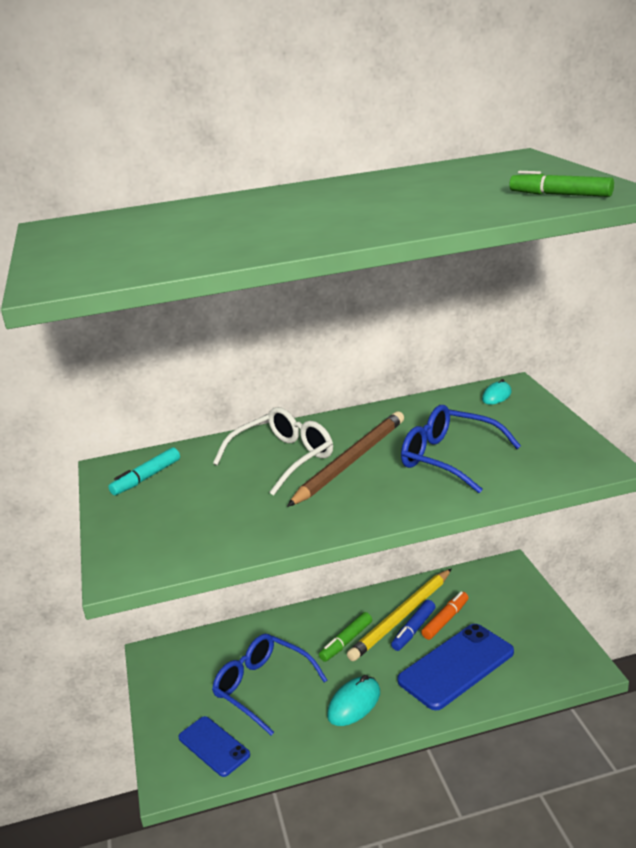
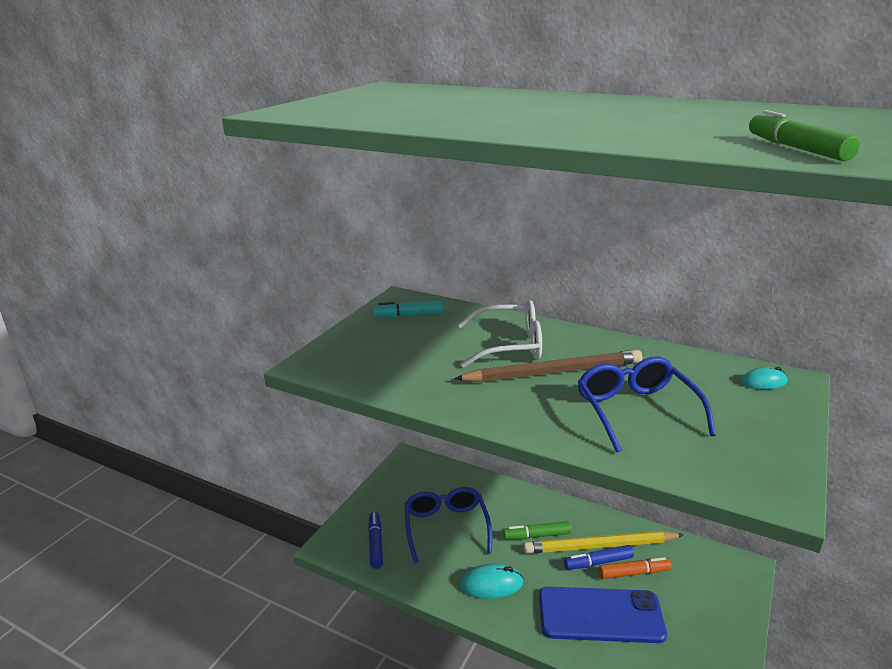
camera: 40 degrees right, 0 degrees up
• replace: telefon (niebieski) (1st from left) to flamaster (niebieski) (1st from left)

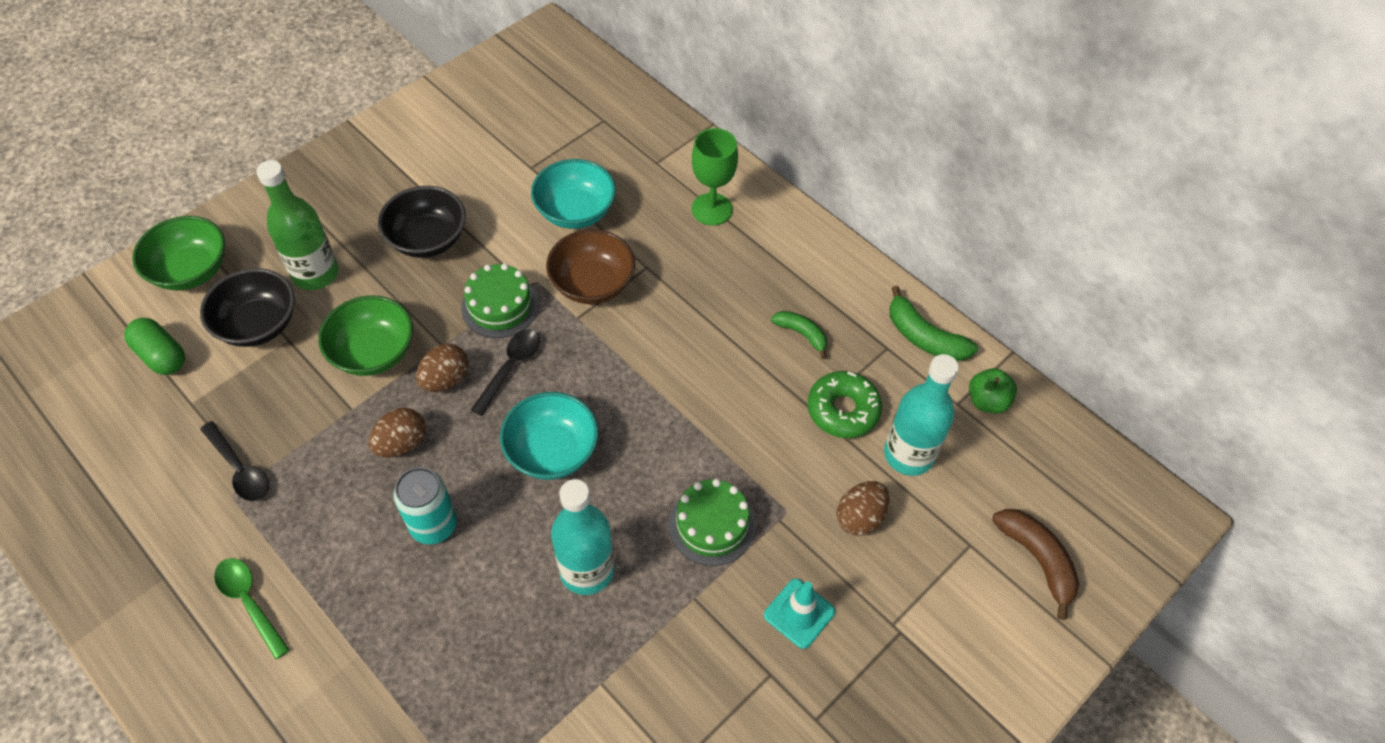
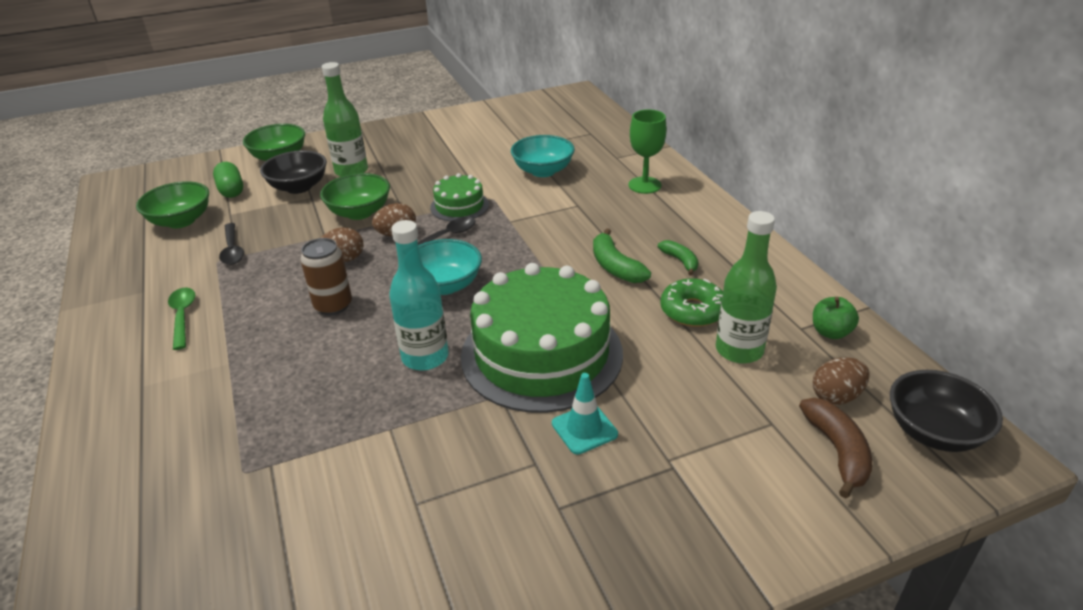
camera: 25 degrees right, 20 degrees down
• delete: miska (brązowy)
• insert: miska (zielony) (1st from left)
• move: miska (czarny) (2nd from left)
• move: jajko (brązowy) (3rd from left)
• move: banan (zielony) (2nd from left in the first image) to banan (zielony) (1st from left)
• recolor: puszka (turkusowy) to puszka (brązowy)
• recolor: butelka (turkusowy) (2nd from left) to butelka (zielony) (2nd from left)
• resize: tort (zielony) (2nd from left) x2.11

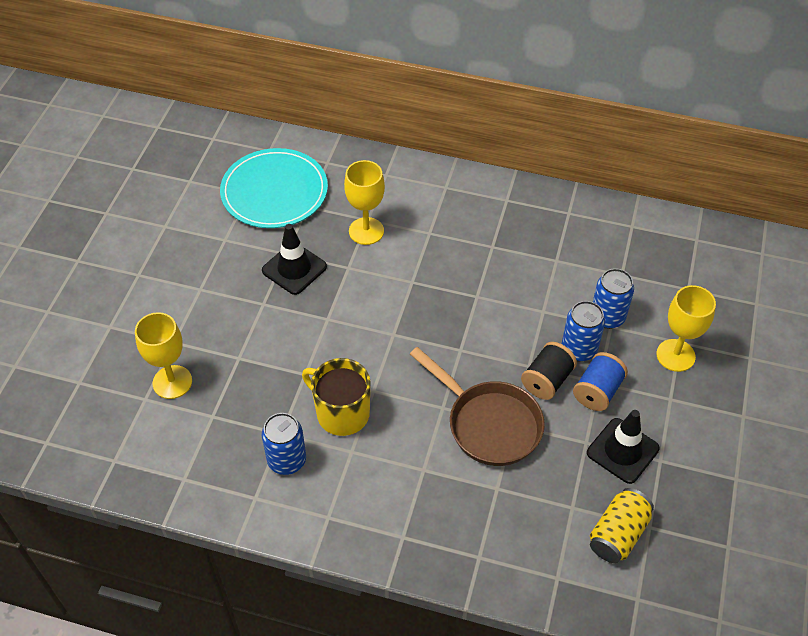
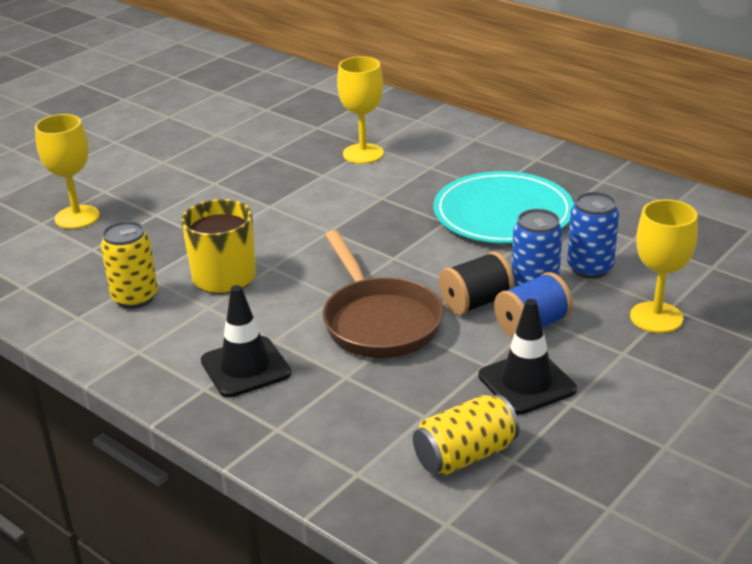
camera: 25 degrees right, 20 degrees down
• move: talerz (turkusowy)
• move: pachołek (czarny) (1st from left)
• recolor: puszka (niebieski) (1st from left) to puszka (żółty) (1st from left)

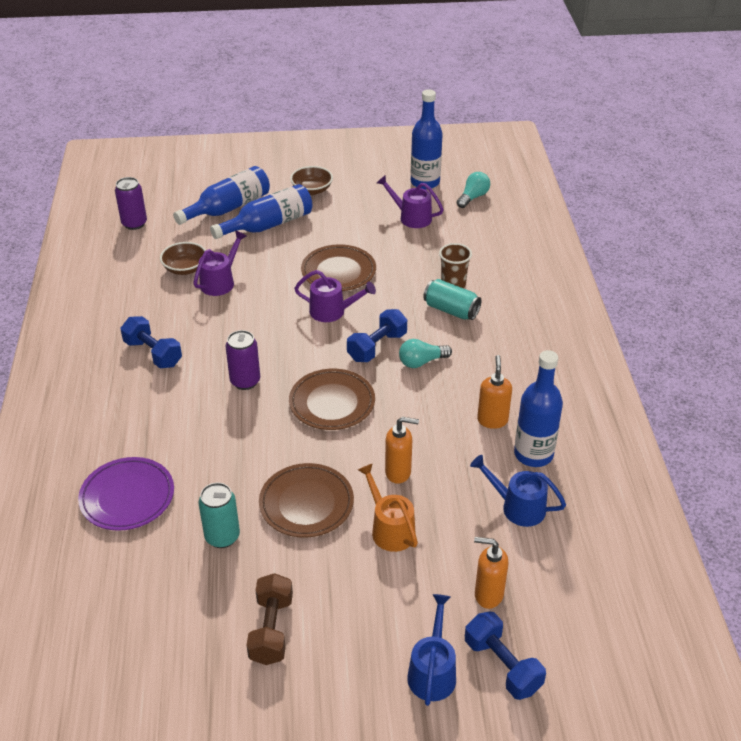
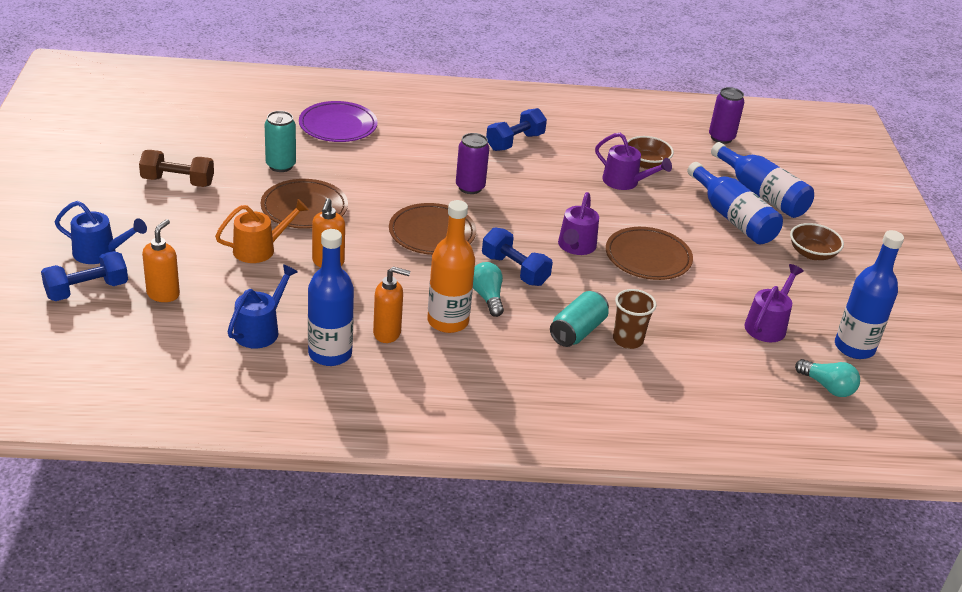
camera: 90 degrees right, 5 degrees down
• insert: butelka (pomarańczowy)

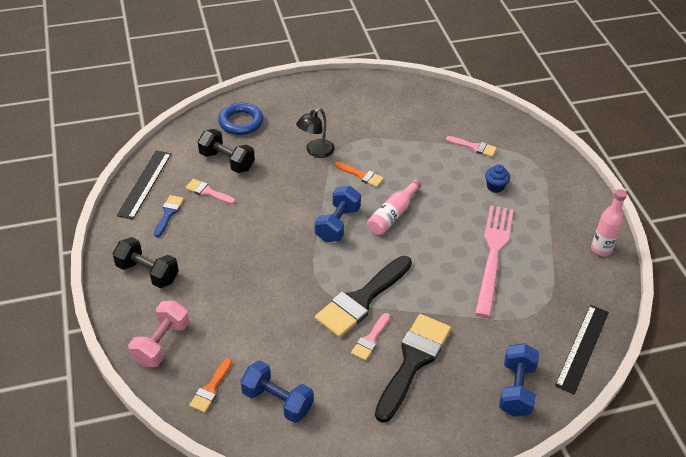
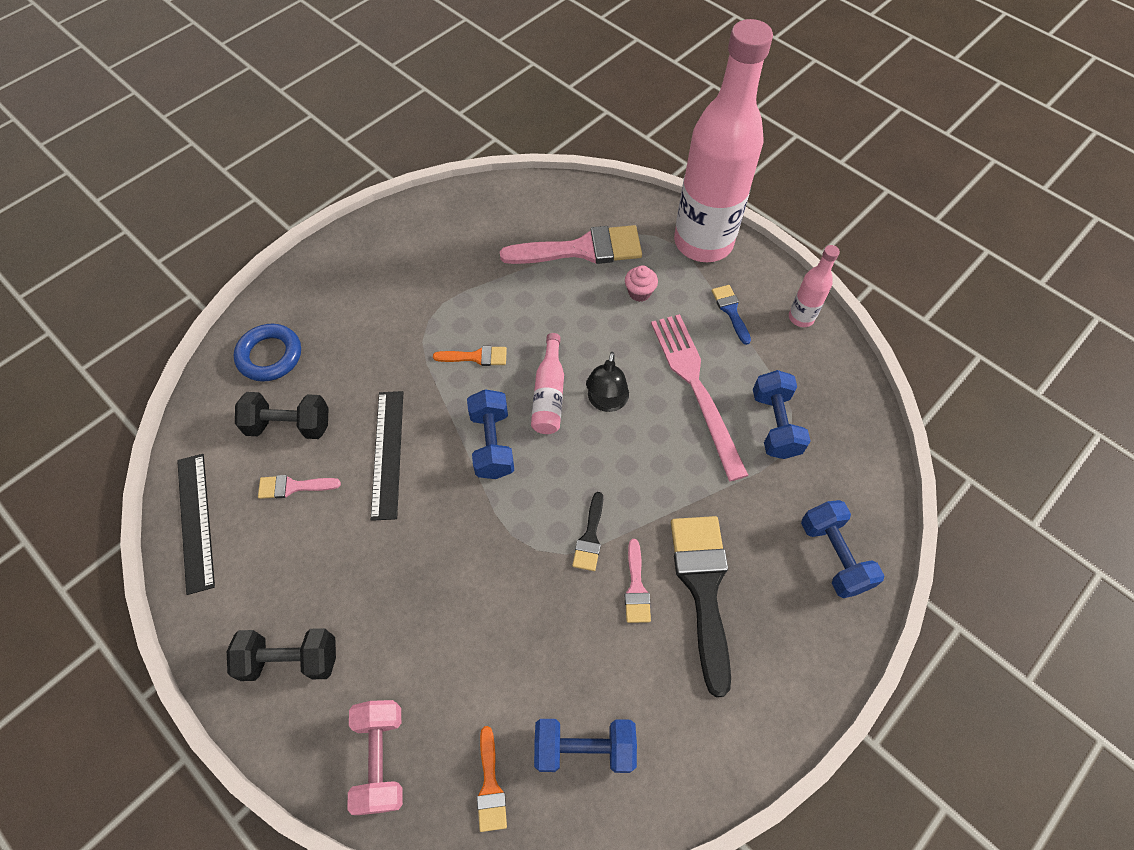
camera: 30 degrees left, 15 degrees up
• insert: butelka (różowy) (2nd from left)
• insert: hantel (niebieski) (3rd from left)
• move: pędzel (niebieski)
• move: lampka (czarny)
• move: linijka (czarny) (2nd from left)
• recolor: muffinka (niebieski) to muffinka (różowy)
• resize: pędzel (czarny) (1st from left) x0.48
• resize: pędzel (różowy) (3rd from left in the first image) x2.07

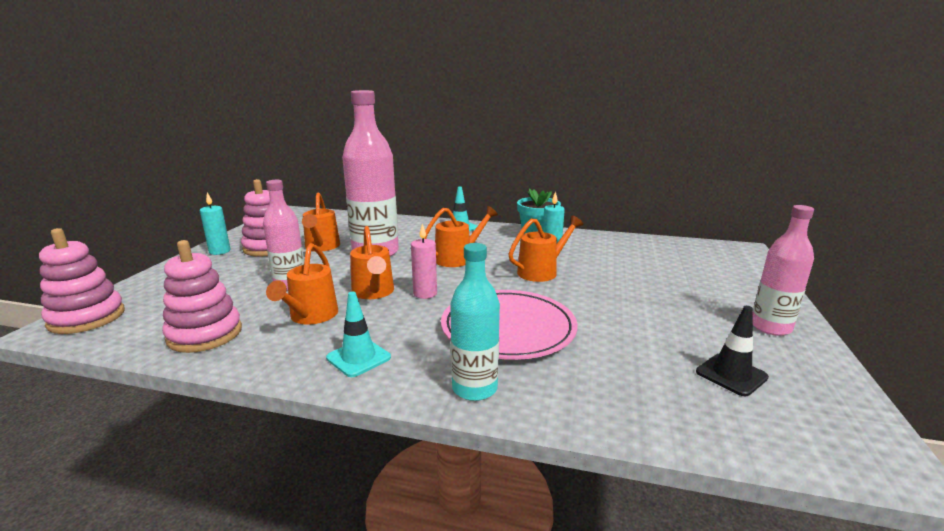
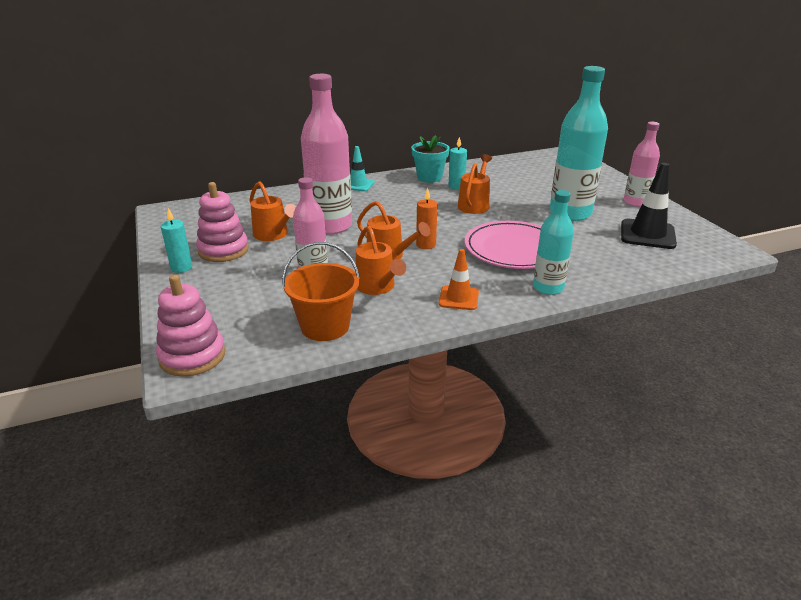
camera: 35 degrees left, 10 degrees up
• delete: konewka (pomarańczowy) (4th from left)
• insert: butelka (turkusowy) (2nd from left)
• replace: zabawka nakładanka (różowy) (2nd from left) to wiadro (pomarańczowy)
• recolor: pachołek (turkusowy) (1st from left) to pachołek (pomarańczowy)
• recolor: świeca (różowy) to świeca (pomarańczowy)
• resize: pachołek (czarny) x1.60

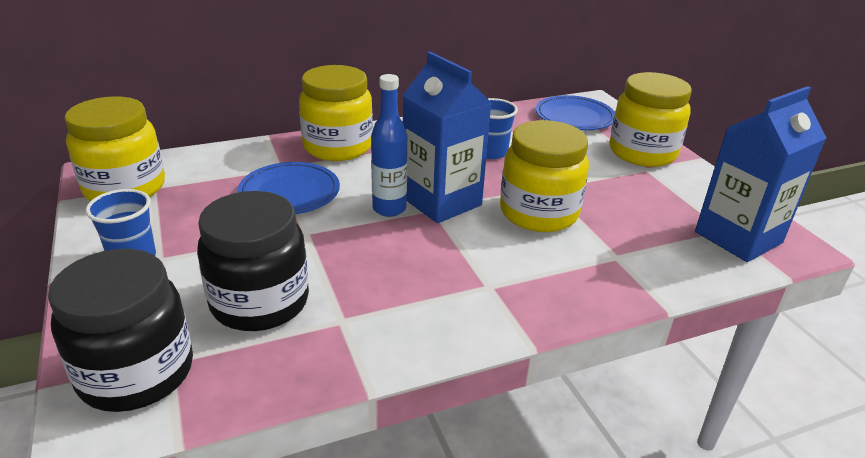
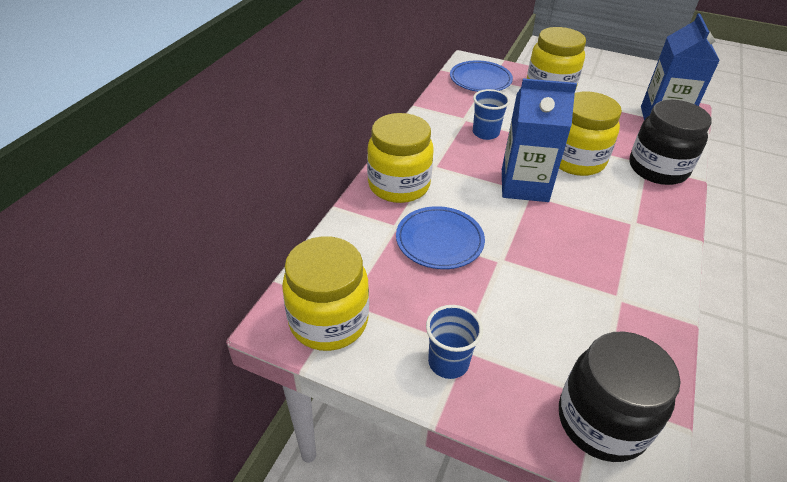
camera: 45 degrees left, 10 degrees up
• delete: butelka (niebieski)
• move: słoik (czarny) (2nd from left)

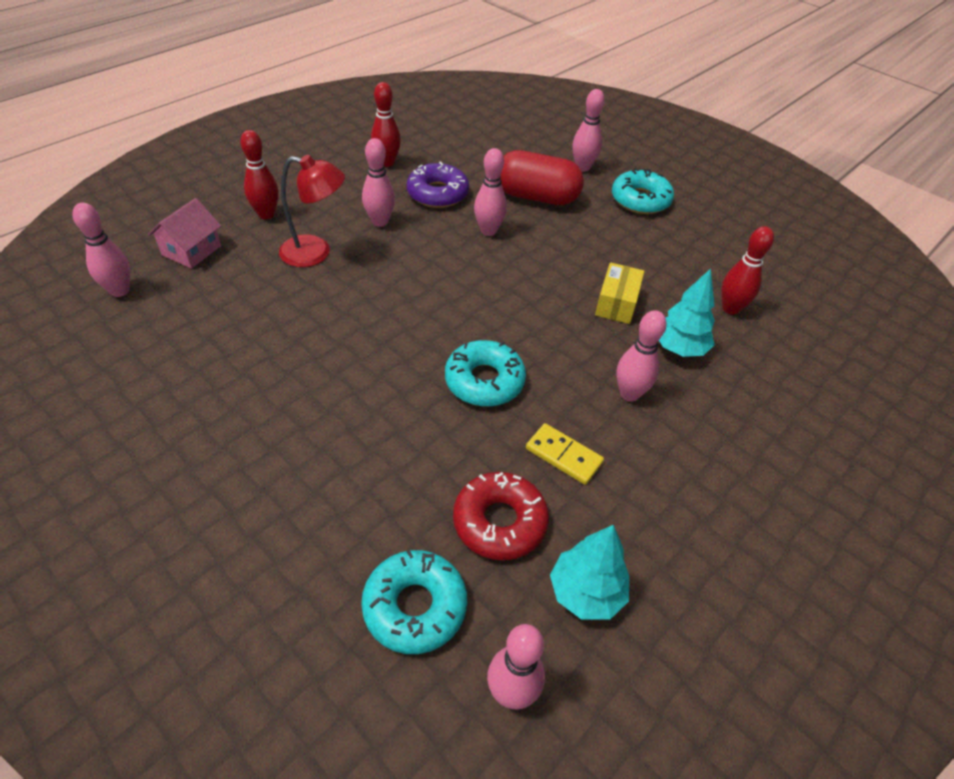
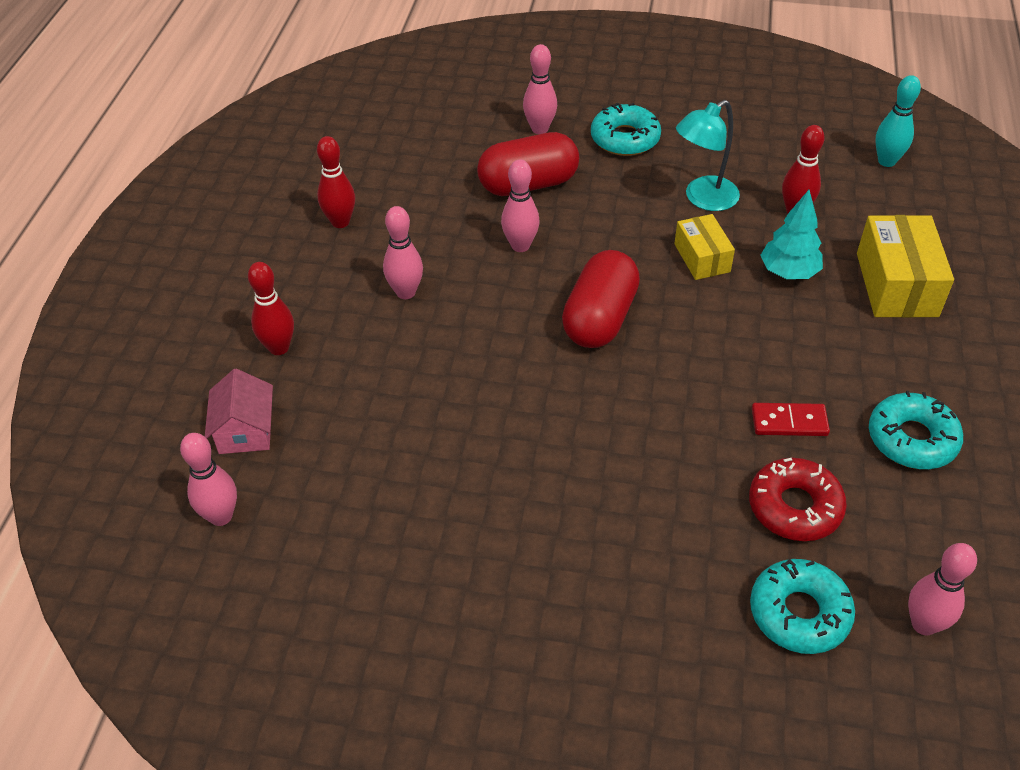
camera: 30 degrees left, 0 degrees up
• delete: lampka (czerwony)
• delete: donut (fioletowy)
• delete: drzewko (turkusowy) (1st from left)
• delete: kręgiel (różowy) (6th from left)
• insert: kapsułka (czerwony) (2nd from left)
• insert: lampka (turkusowy)
• insert: pudełko (żółty) (2nd from left)
• insert: kręgiel (turkusowy)
• move: donut (turkusowy) (2nd from left in the first image) to donut (turkusowy) (3rd from left)
• recolor: kostka domina (żółty) to kostka domina (czerwony)

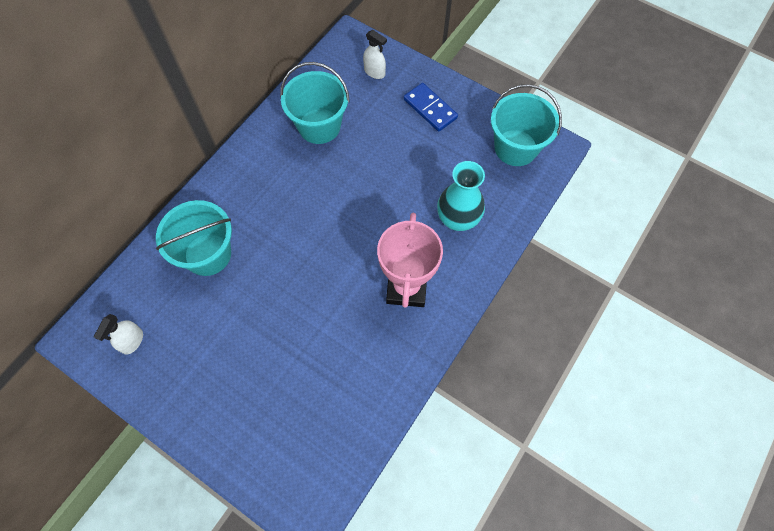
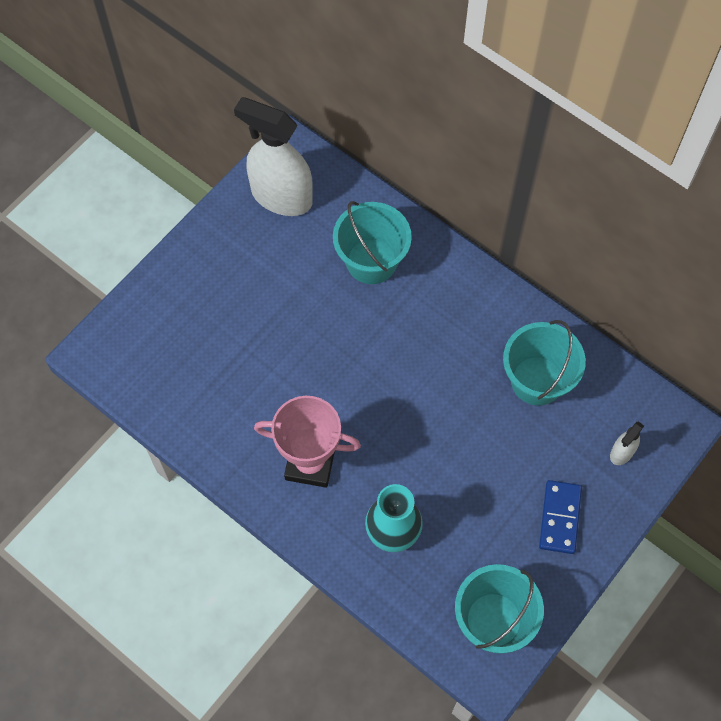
camera: 95 degrees right, 0 degrees up
• rotate: kostka domina (niebieski) 45 degrees counterclockwise
• resize: spryskiwacz (biały) (1st from left) x2.26

